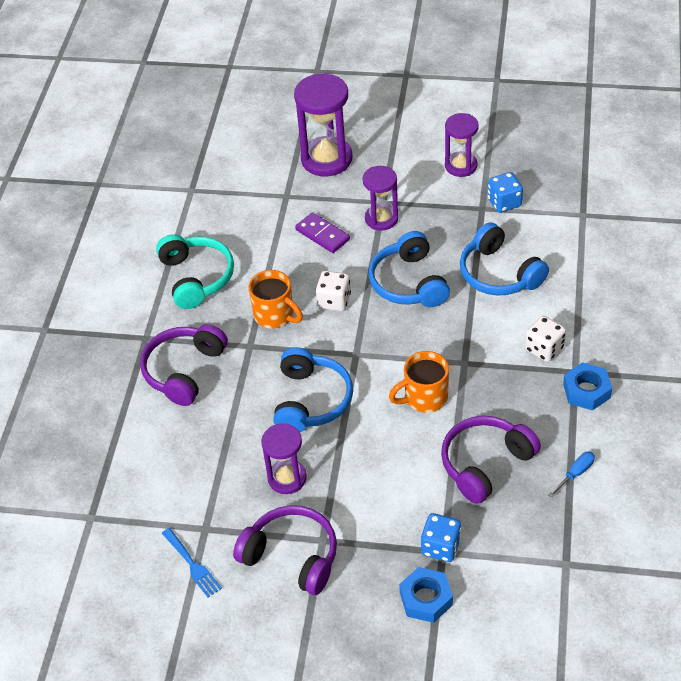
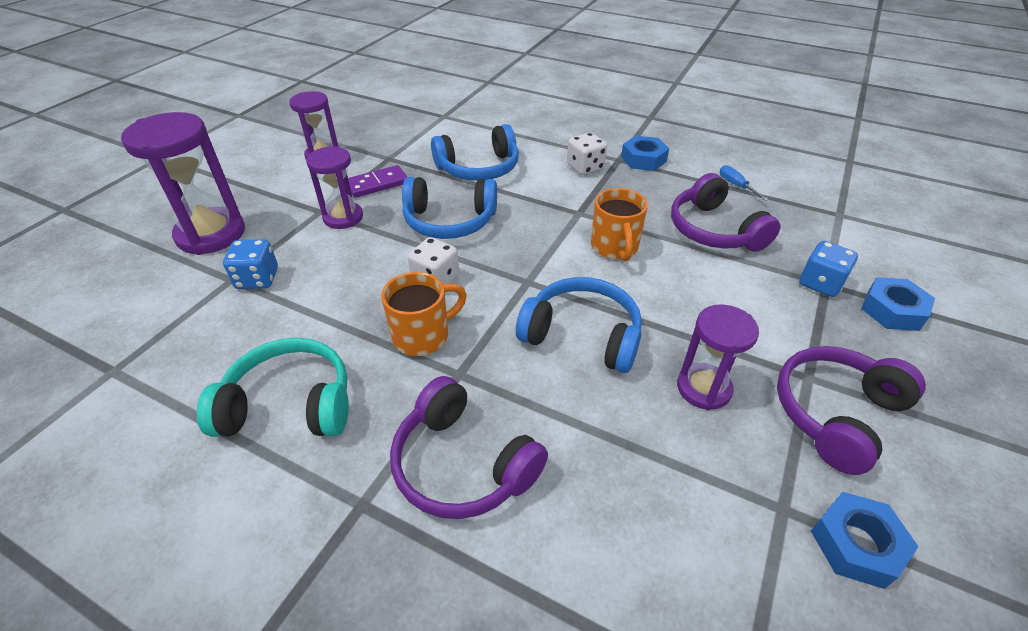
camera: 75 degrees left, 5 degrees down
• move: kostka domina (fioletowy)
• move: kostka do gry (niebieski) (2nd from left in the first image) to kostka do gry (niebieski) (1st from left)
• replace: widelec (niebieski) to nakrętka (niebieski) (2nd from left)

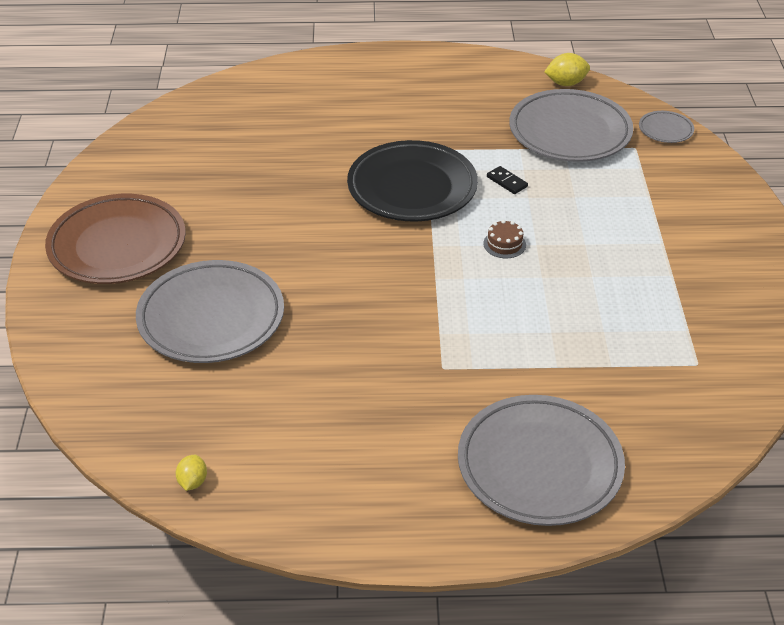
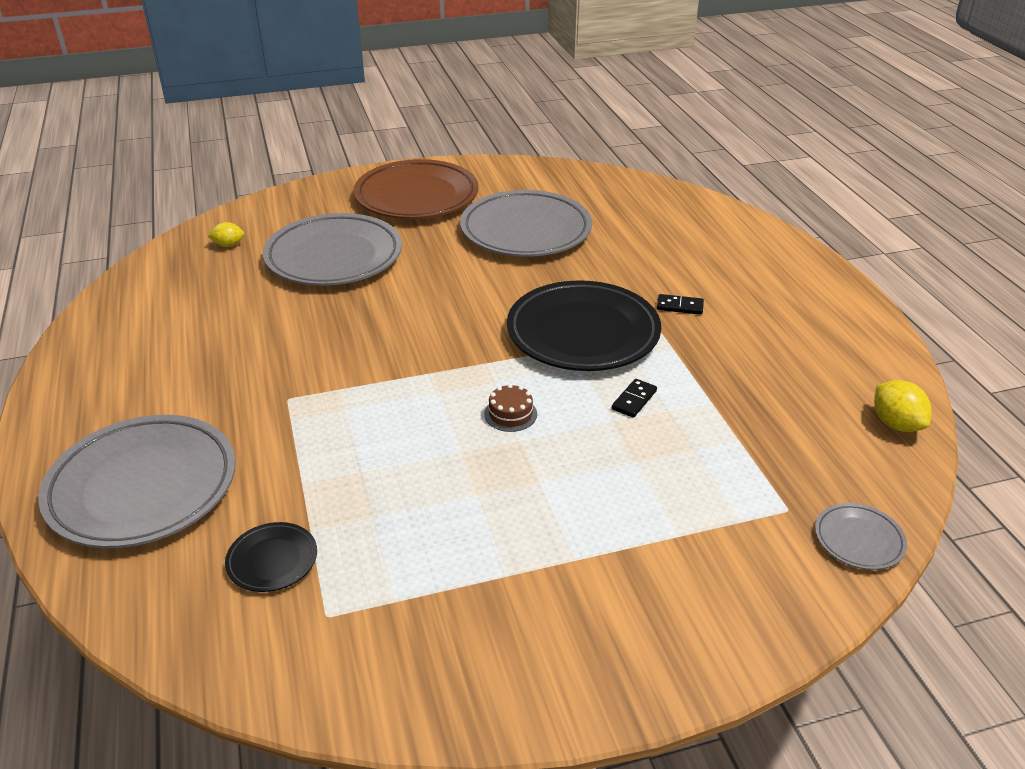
camera: 75 degrees right, 5 degrees down
• insert: talerz (czarny) (1st from left)
• insert: kostka domina (czarny) (2nd from left)
• move: cytryna (żółty) (1st from left)
• move: talerz (szary) (3rd from left)

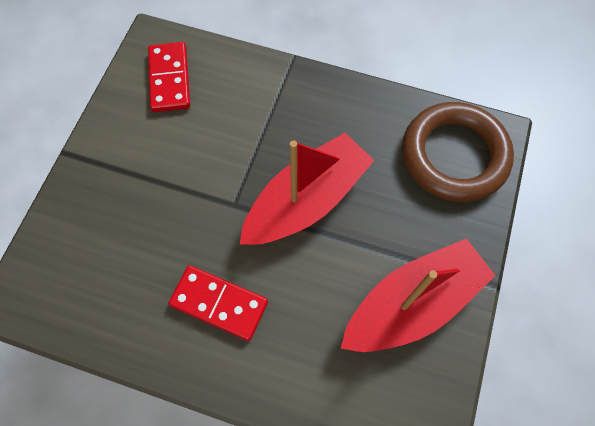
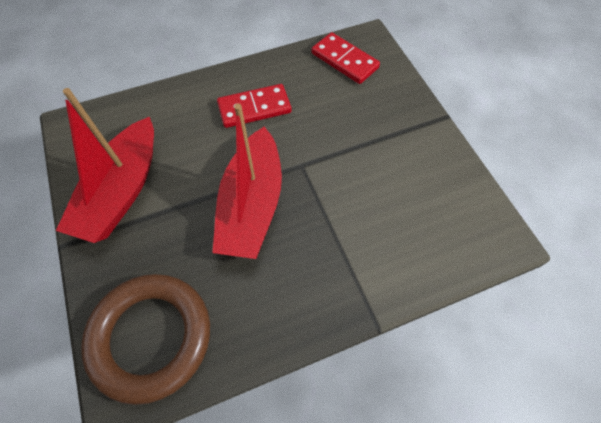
camera: 140 degrees right, 5 degrees down
• move: kostka domina (czerwony) (1st from left in the first image) to kostka domina (czerwony) (2nd from left)

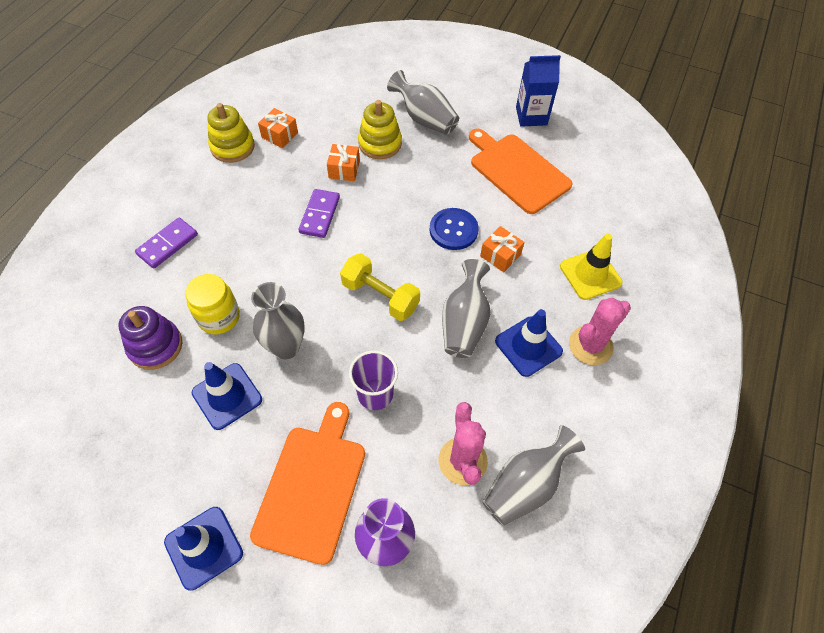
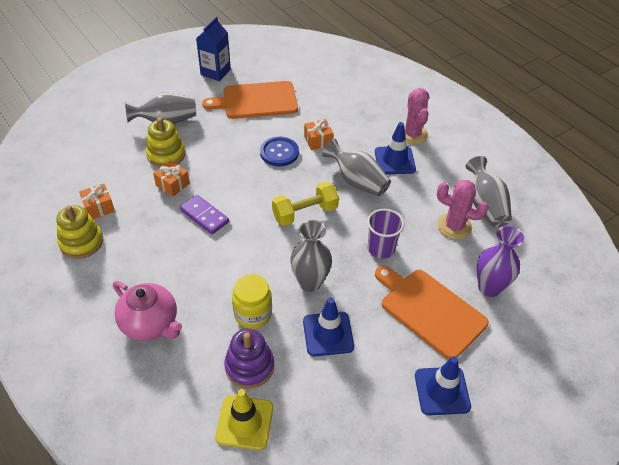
camera: 60 degrees left, 10 degrees down
• move: pachołek (żółty)
• replace: kostka domina (fioletowy) (1st from left) to imbryk (różowy)

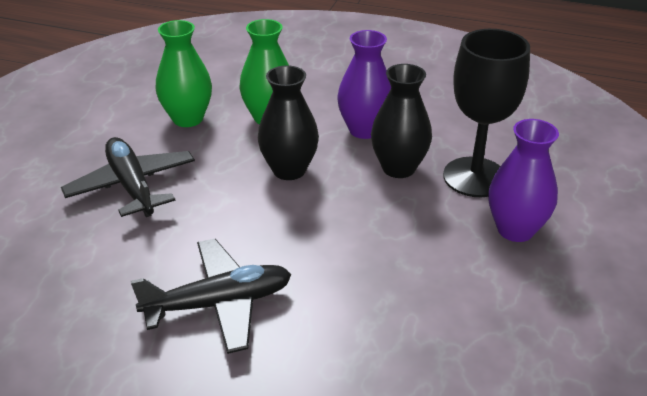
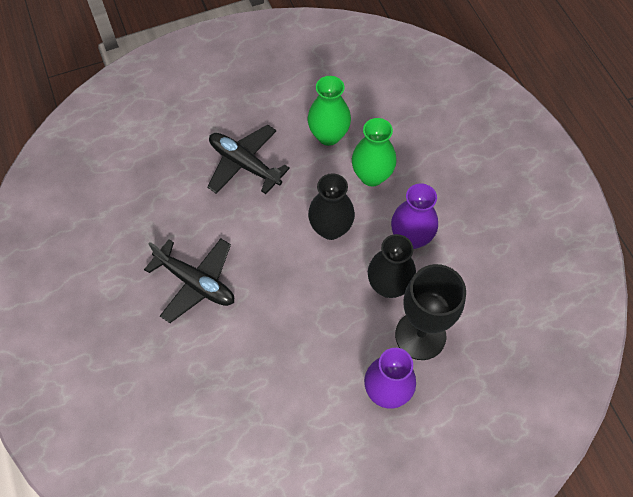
camera: 50 degrees right, 25 degrees up
• rotate: samolot (czarny) (1st from left in the first image) 75 degrees counterclockwise

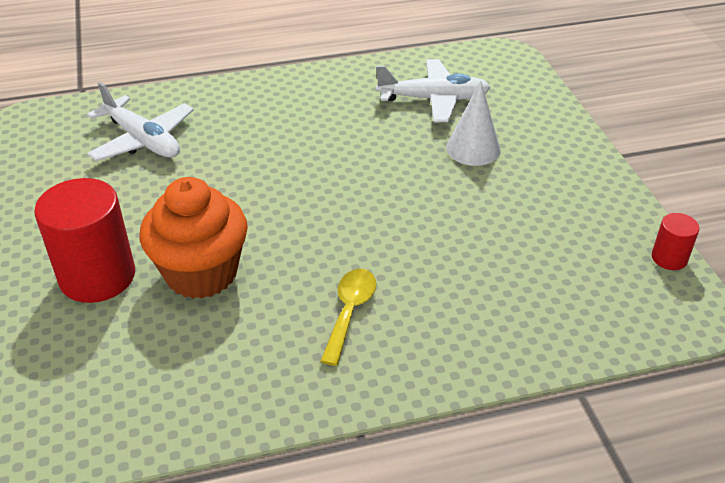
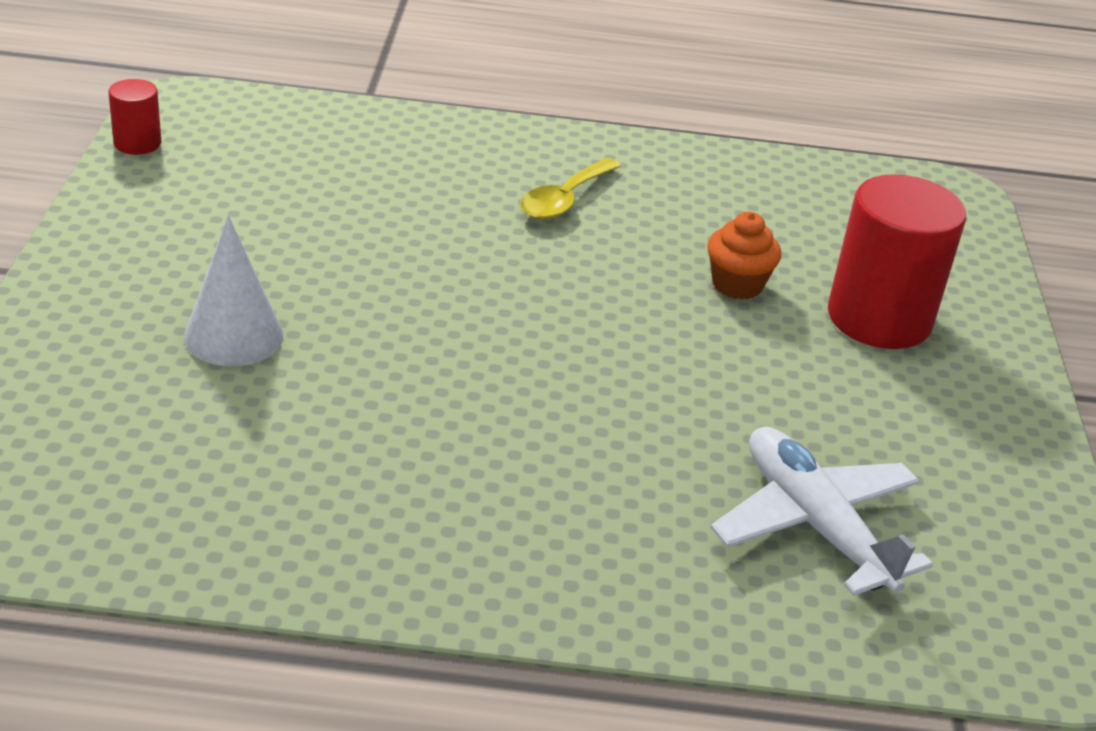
camera: 165 degrees left, 5 degrees down
• delete: samolot (biały) (2nd from left)
• resize: muffinka (pomarańczowy) x0.52

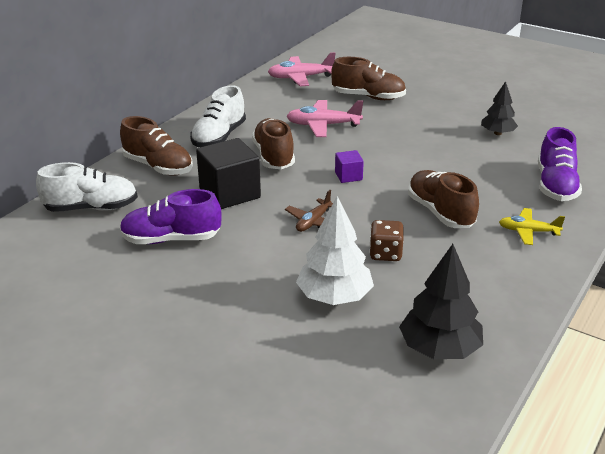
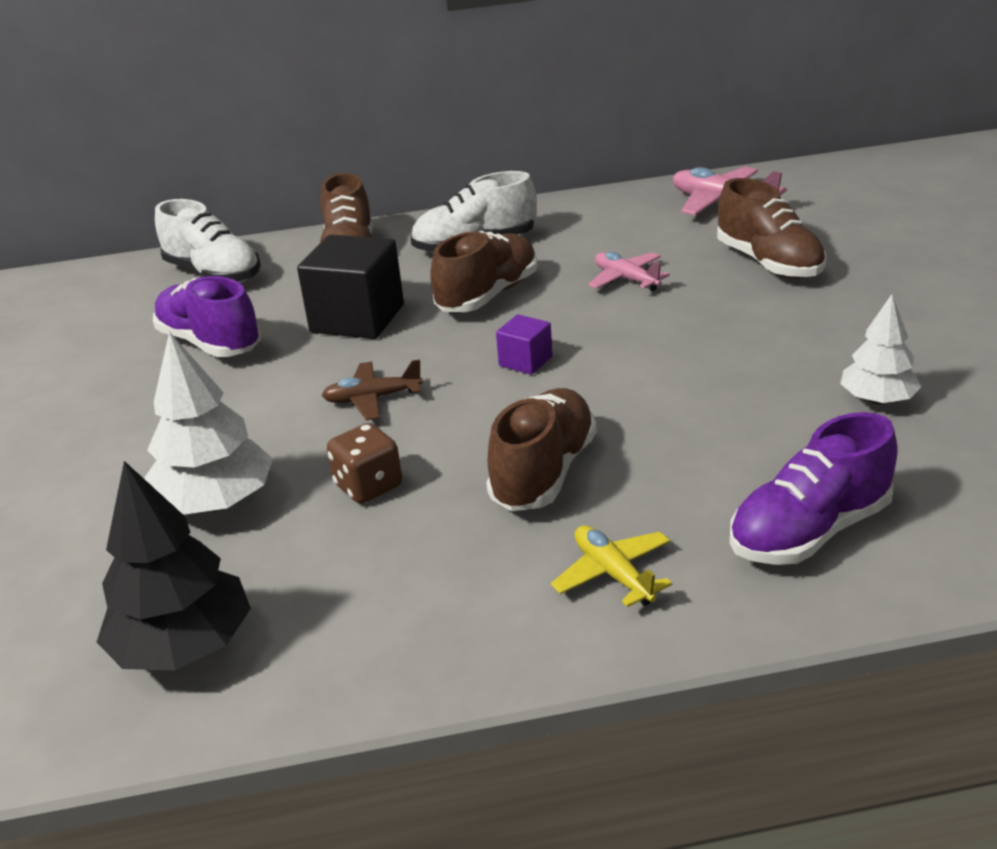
camera: 50 degrees right, 0 degrees up
• recolor: drzewko (czarny) (2nd from left) to drzewko (biały) (2nd from left)
• resize: samolot (różowy) (2nd from left in the first image) x0.66

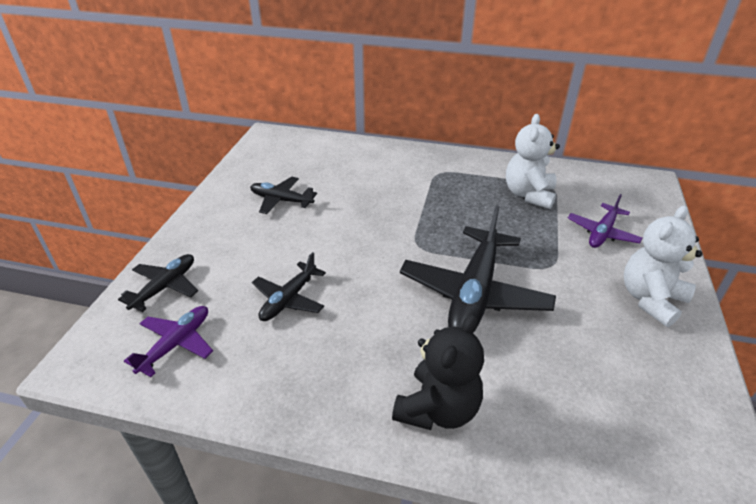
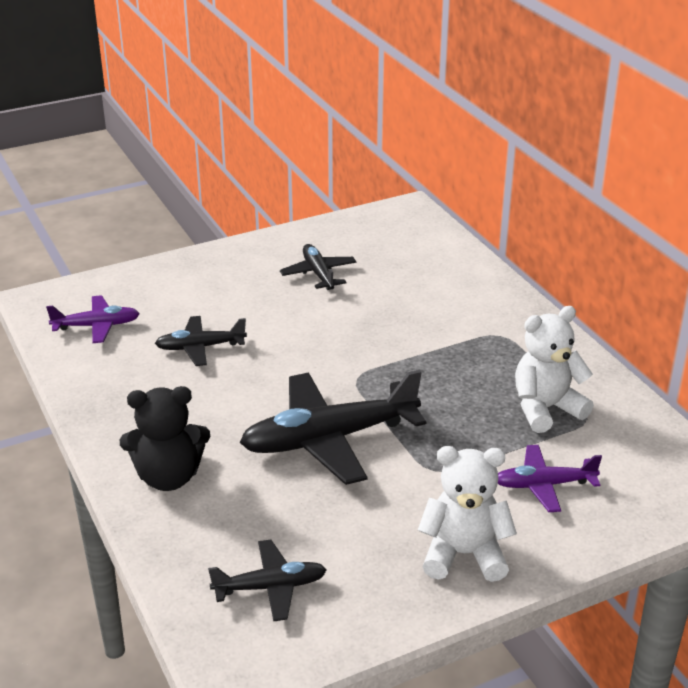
camera: 50 degrees right, 5 degrees down
• move: samolot (czarny) (1st from left in the first image) to samolot (czarny) (2nd from left)

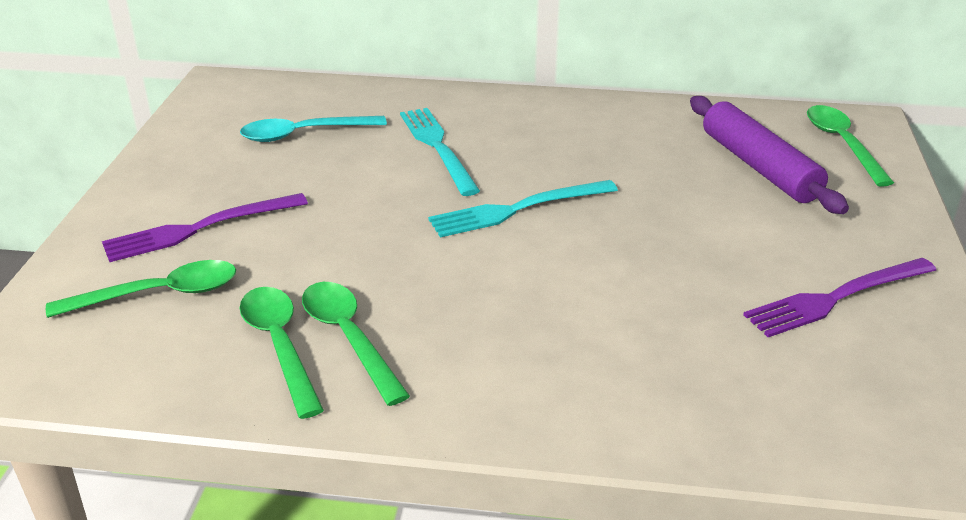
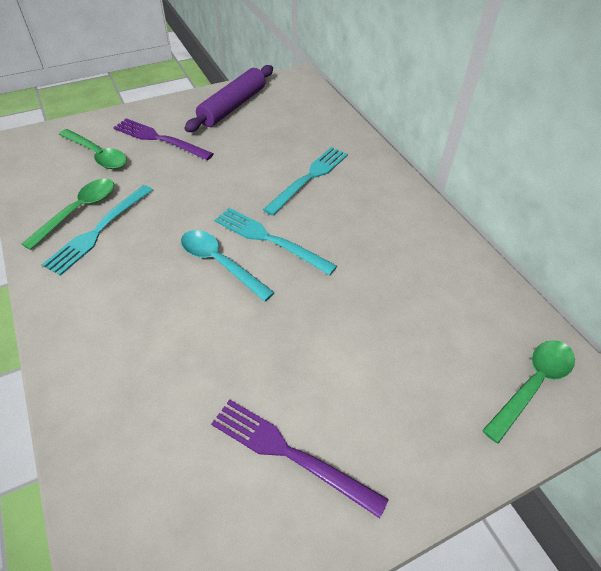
camera: 55 degrees right, 15 degrees up
• move: łyżka (turkusowy)
• move: wałek do ciasta (fioletowy)
• replace: łyżka (zielony) (3rd from left) to widelec (turkusowy) (1st from left)

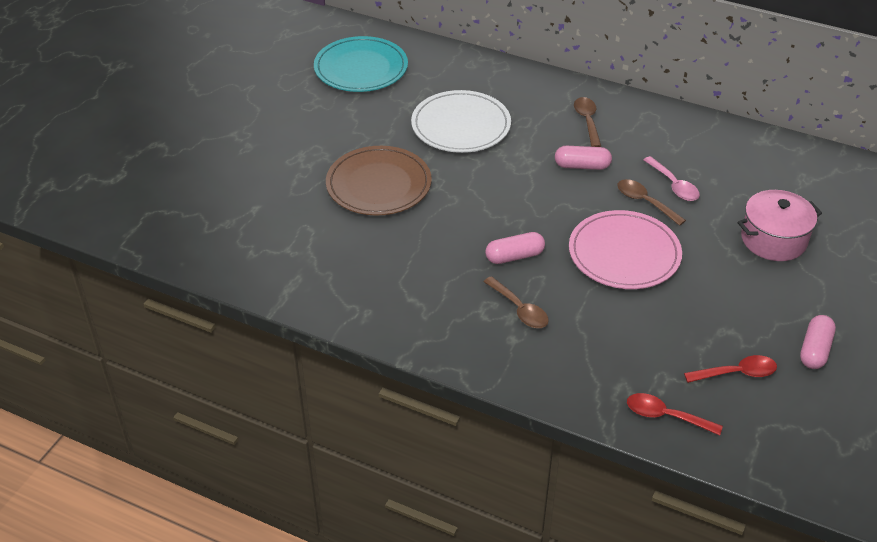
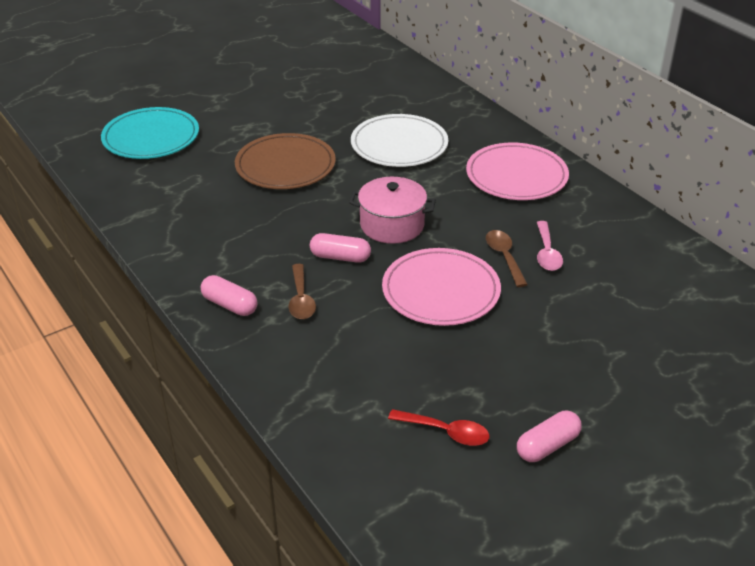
camera: 30 degrees right, 5 degrees down
• delete: łyżka (czerwony) (1st from left)
• move: talerz (turkusowy)
• move: kapsułka (różowy) (2nd from left in the first image) to kapsułka (różowy) (1st from left)
• move: garnek (różowy)
• replace: łyżka (brązowy) (2nd from left) to talerz (różowy) (2nd from left)

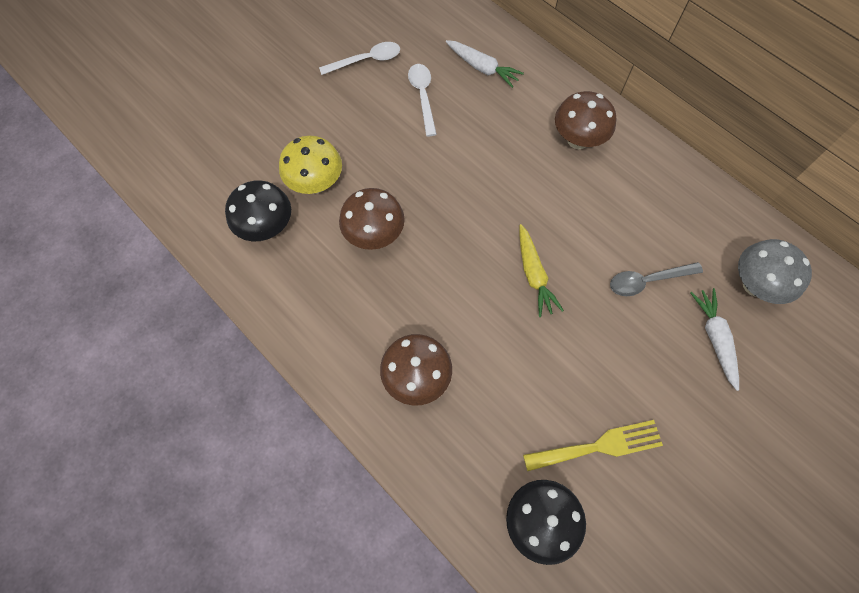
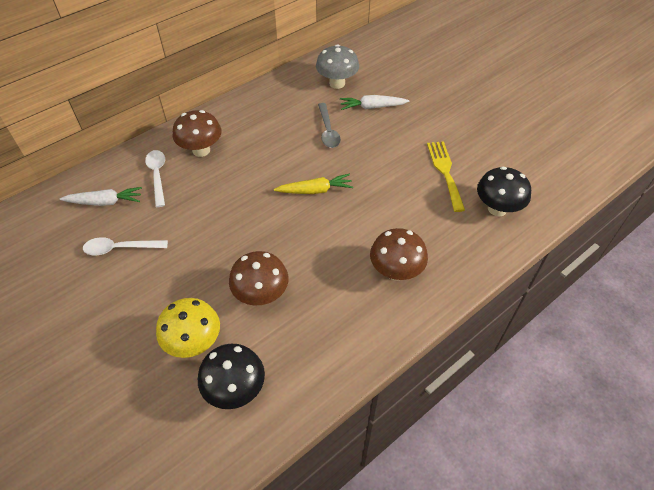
camera: 85 degrees left, 15 degrees down
• move: łyżka (biały) (1st from left in the first image) to łyżka (biały) (2nd from left)
• rotate: marchewka (biały) (1st from left) 45 degrees clockwise

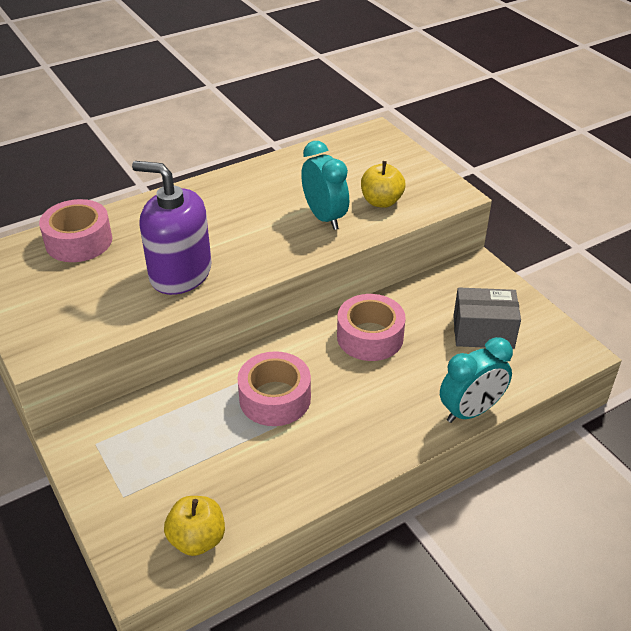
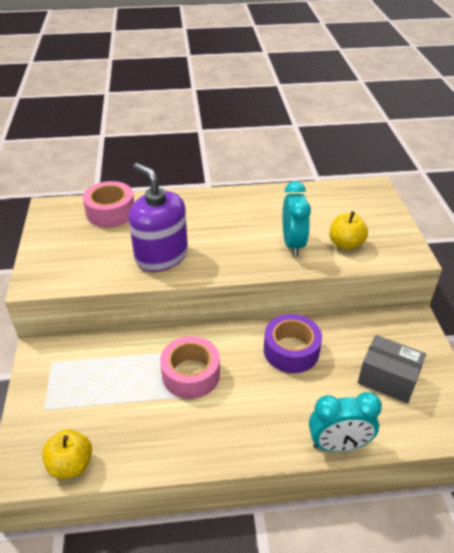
camera: 25 degrees right, 0 degrees up
• recolor: taśma klejąca (różowy) (3rd from left) to taśma klejąca (fioletowy)

